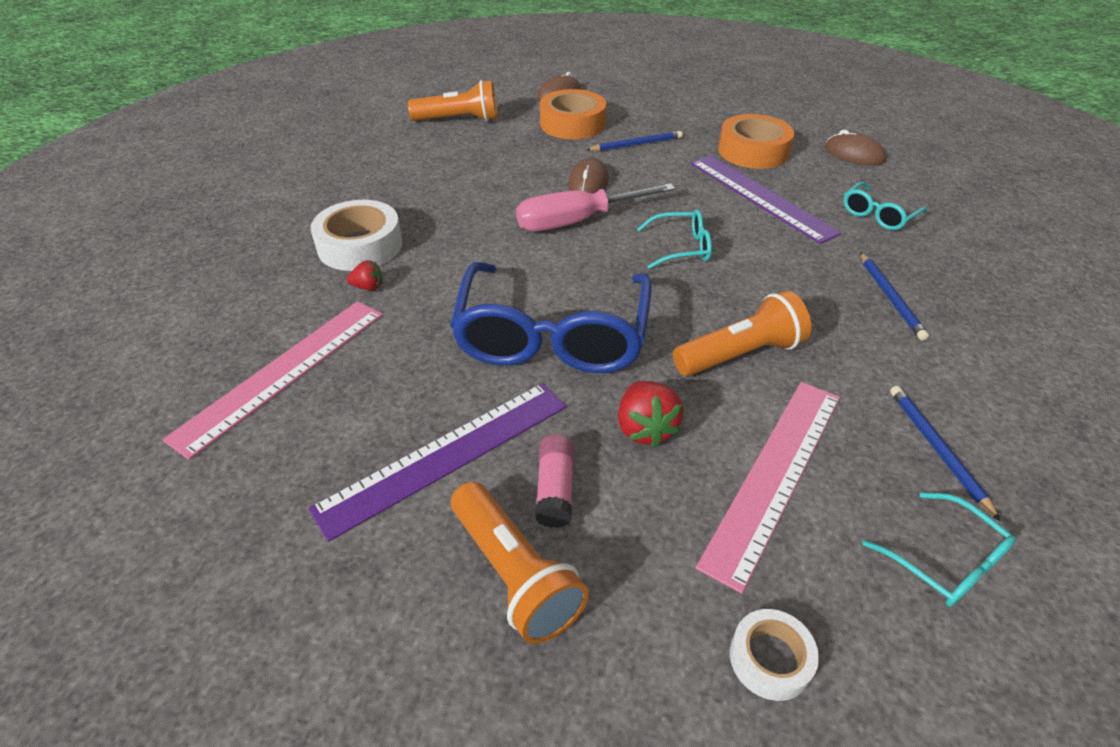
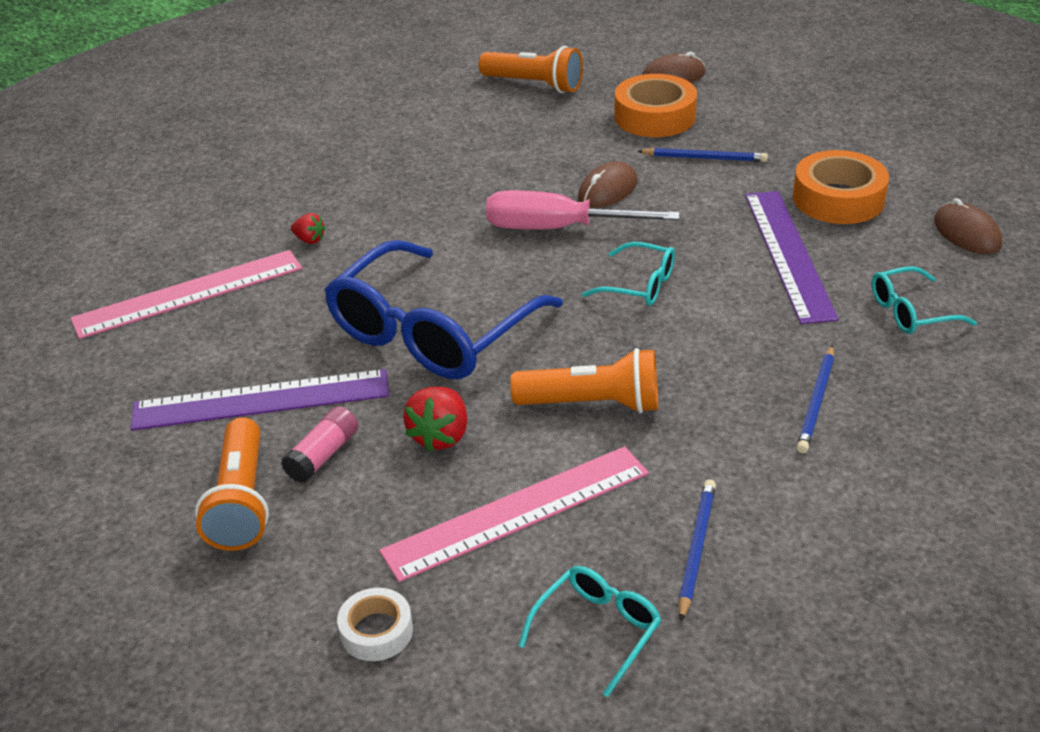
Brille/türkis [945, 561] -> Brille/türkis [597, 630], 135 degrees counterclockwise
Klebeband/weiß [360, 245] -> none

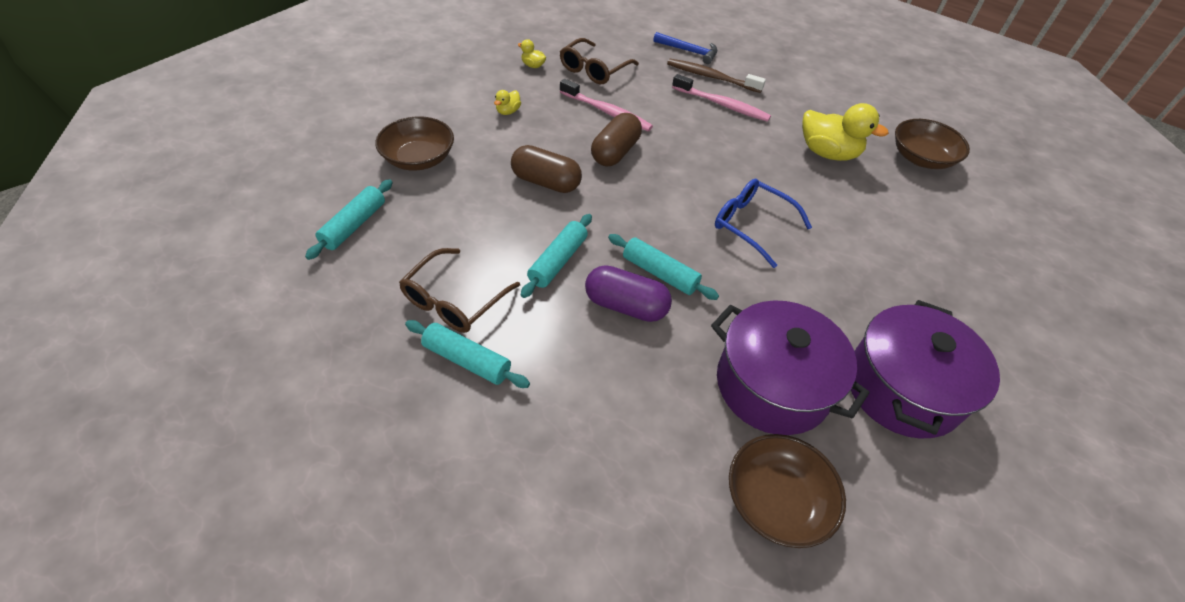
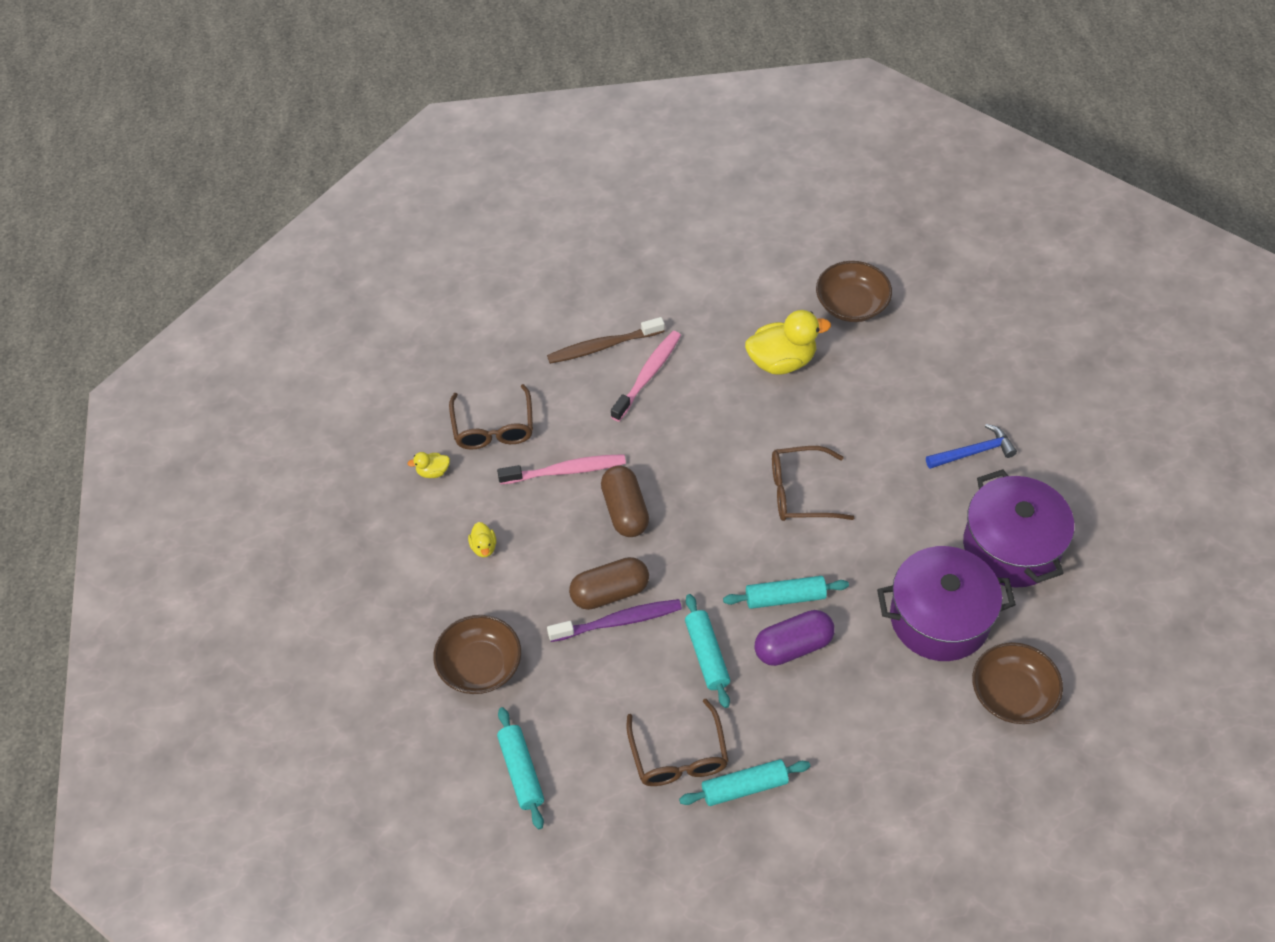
none -> Zahnbürste/lila [618, 621]
Zahnbürste/rosa [722, 105] -> Zahnbürste/rosa [648, 375], 45 degrees counterclockwise
Brille/blau [752, 226] -> Brille/braun [801, 492]
Hammer/blau [689, 51] -> Hammer/blau [974, 452], move

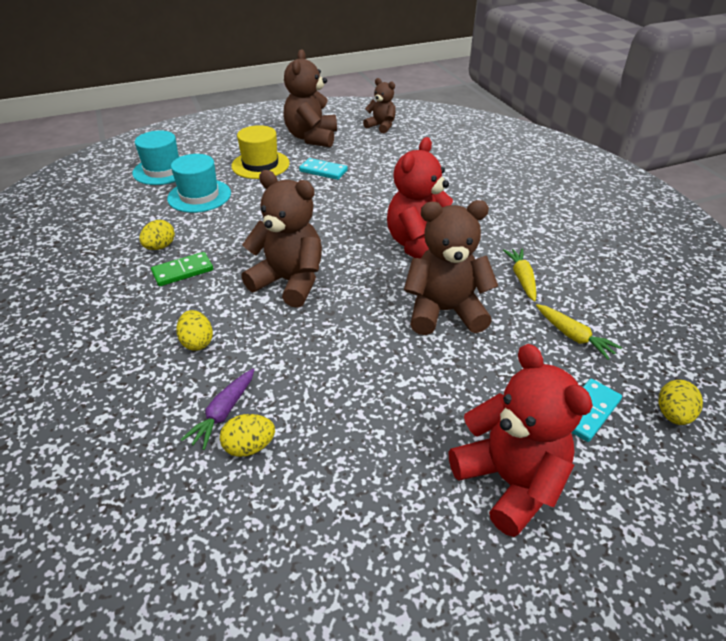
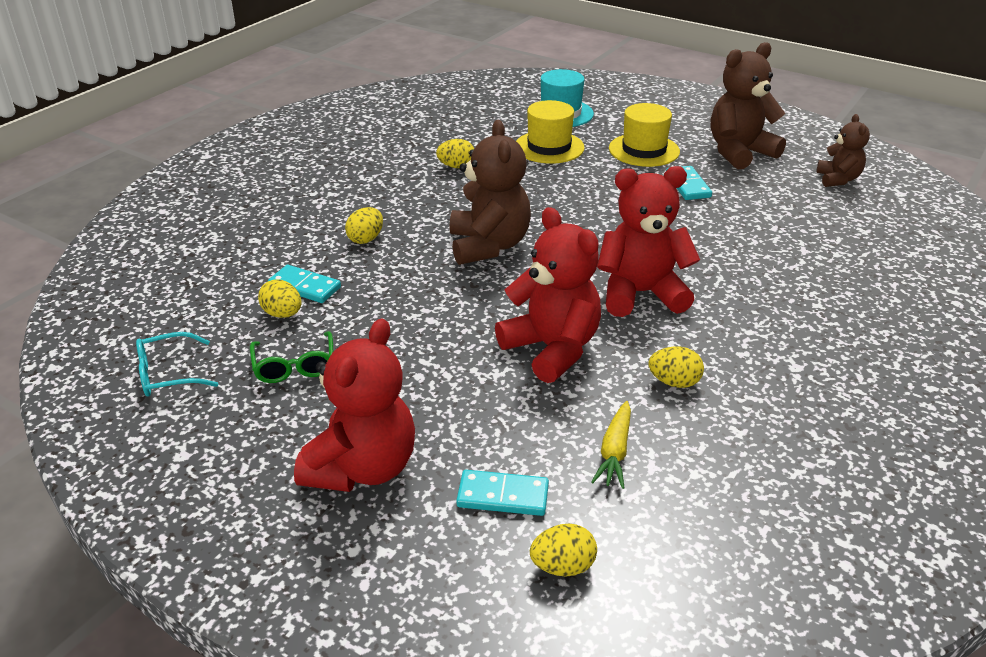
none -> Brille/türkis [168, 374]
none -> Brille/grün [294, 366]
Karotte/lila [223, 413] -> Dominostein/türkis [305, 287]
Teddybär/braun [444, 311] -> Teddybär/rot [552, 349]
Hut/türkis [199, 196] -> Hut/gelb [549, 147]
Karotte/gelb [522, 278] -> Ei/gelb [674, 382]
Dominostein/grün [183, 271] -> none

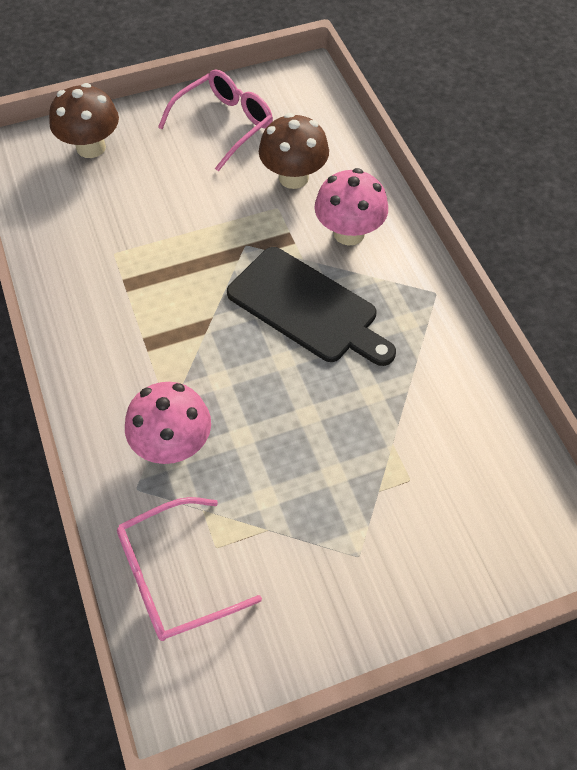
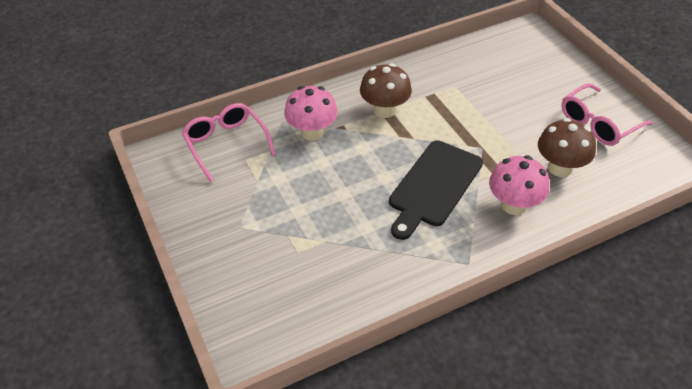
Pilz/braun [91, 147] -> Pilz/braun [385, 110], move
Brille/rosa [224, 125] -> Brille/rosa [598, 123], 105 degrees clockwise

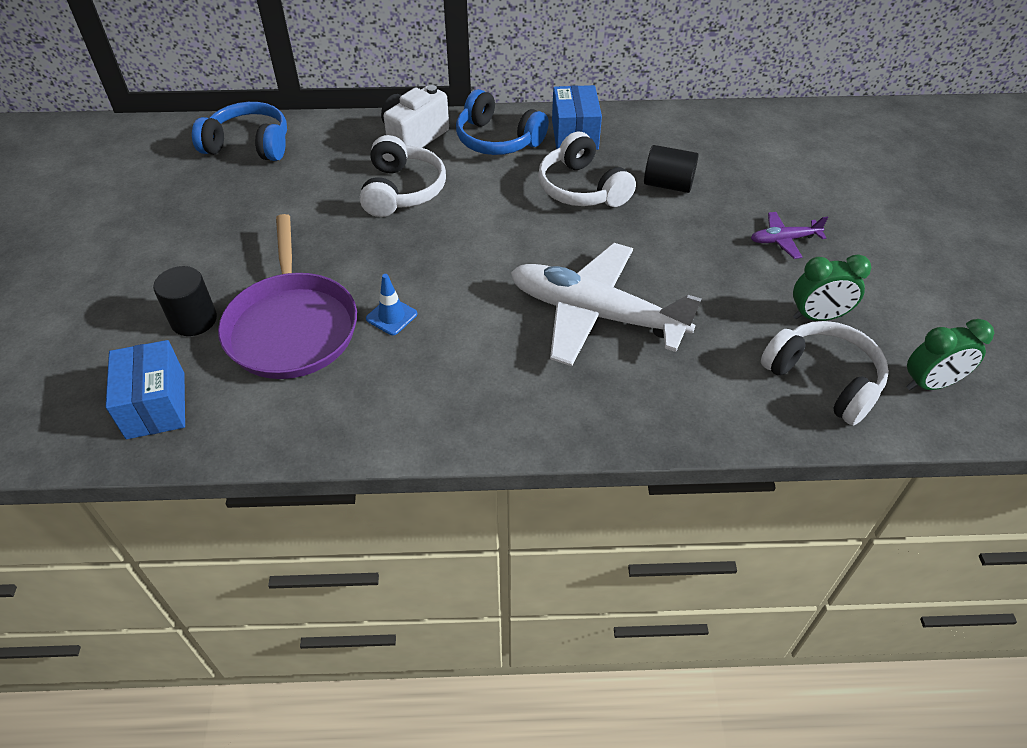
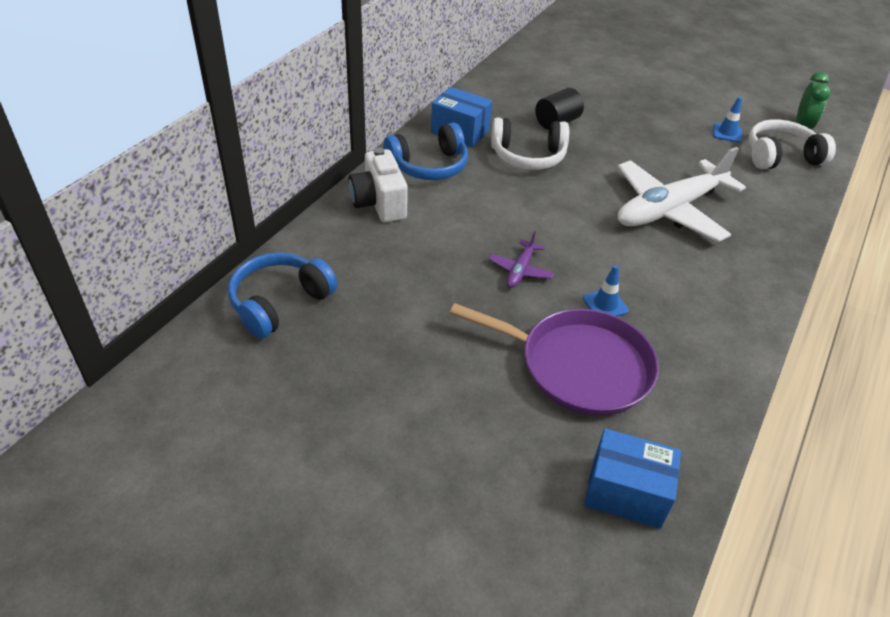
Flugzeug/lila [783, 240] -> Flugzeug/lila [520, 270], move
Wecker/grün [818, 316] -> Leitkegel/blau [727, 133]
Vollzylinder/schwarz [194, 320] -> none
Kopfhörer/weiß [402, 190] -> none

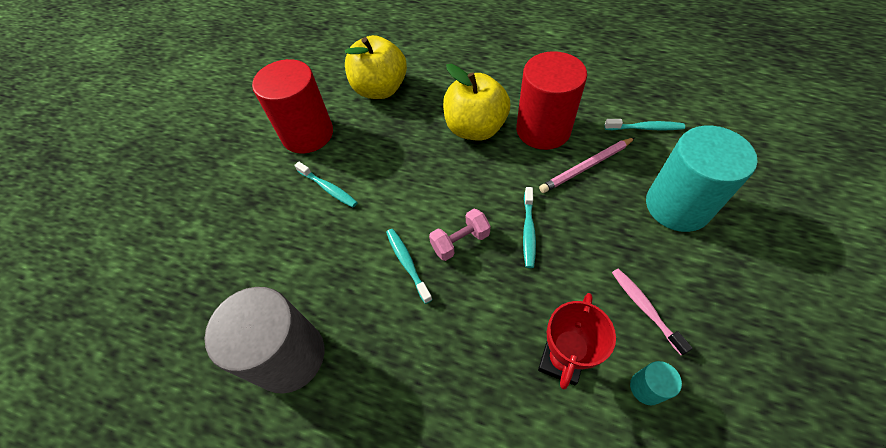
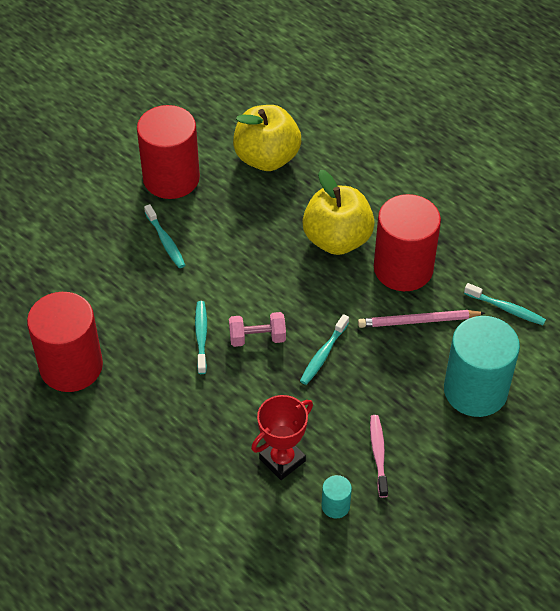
Vollzylinder/grau [289, 356] -> Vollzylinder/rot [71, 366]

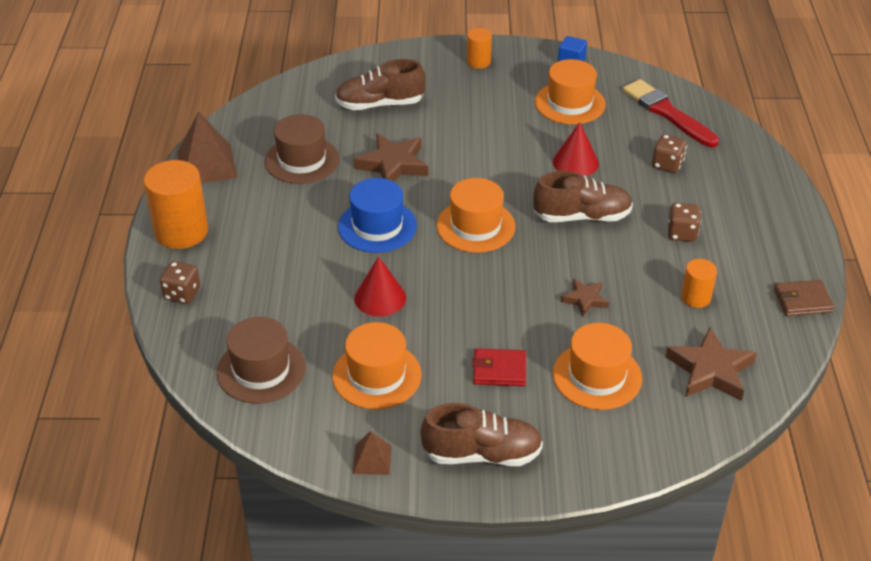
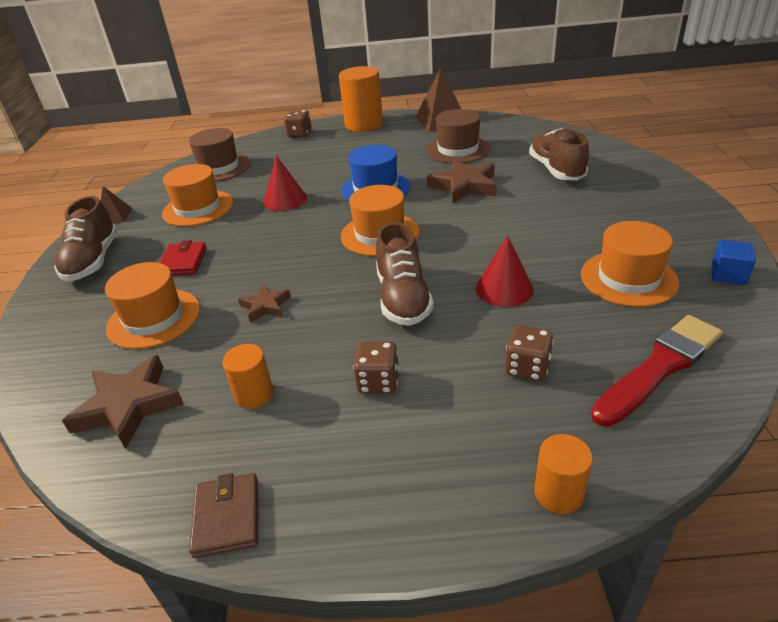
Vollzylinder/orange [478, 62] -> Vollzylinder/orange [558, 493], move

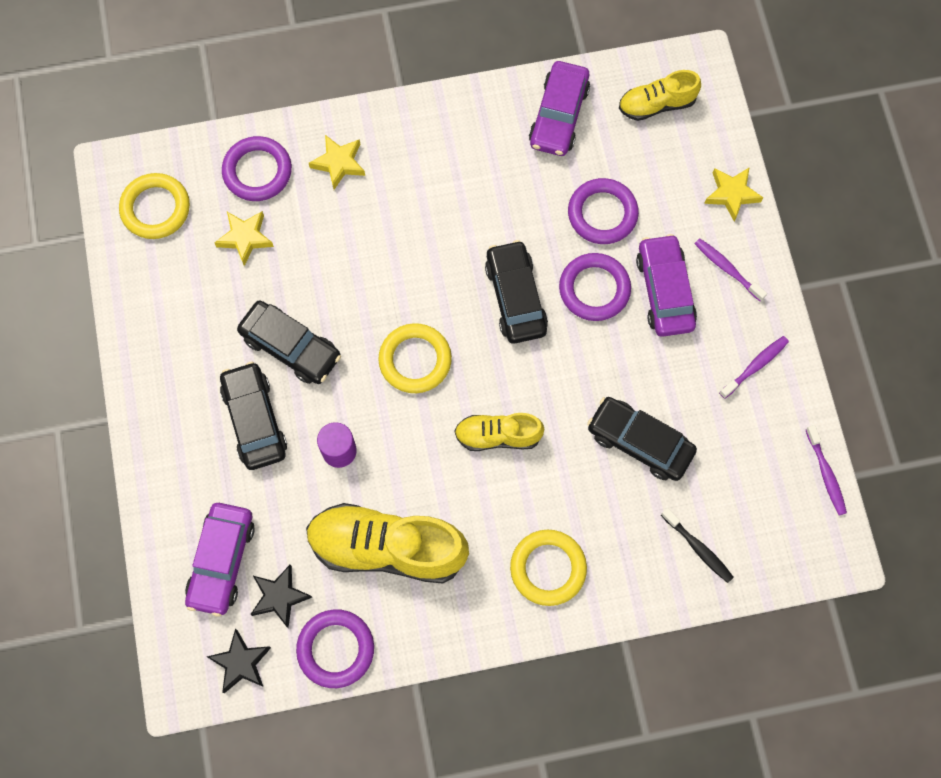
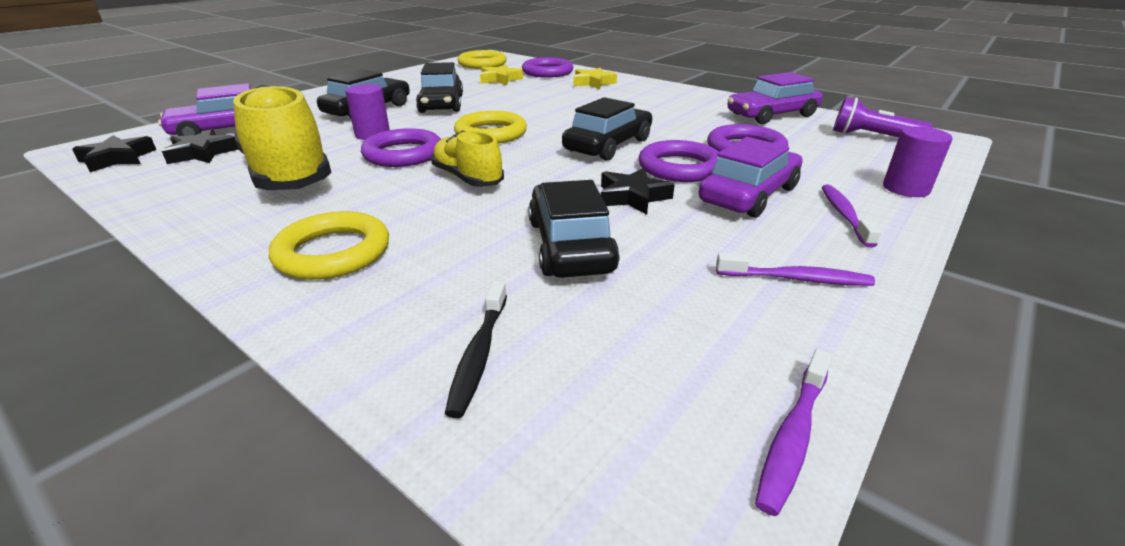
Ring/lila [335, 649] -> Ring/lila [403, 154], move
none -> Stern/schwarz [632, 197]
Schuh/gelb [657, 104] -> Taschenlampe/lila [872, 137]
Stern/gelb [731, 194] -> Vollzylinder/lila [905, 188]

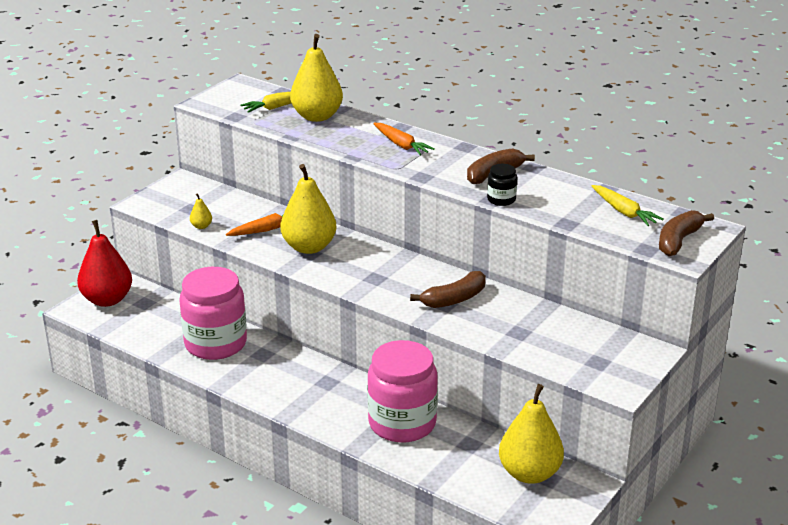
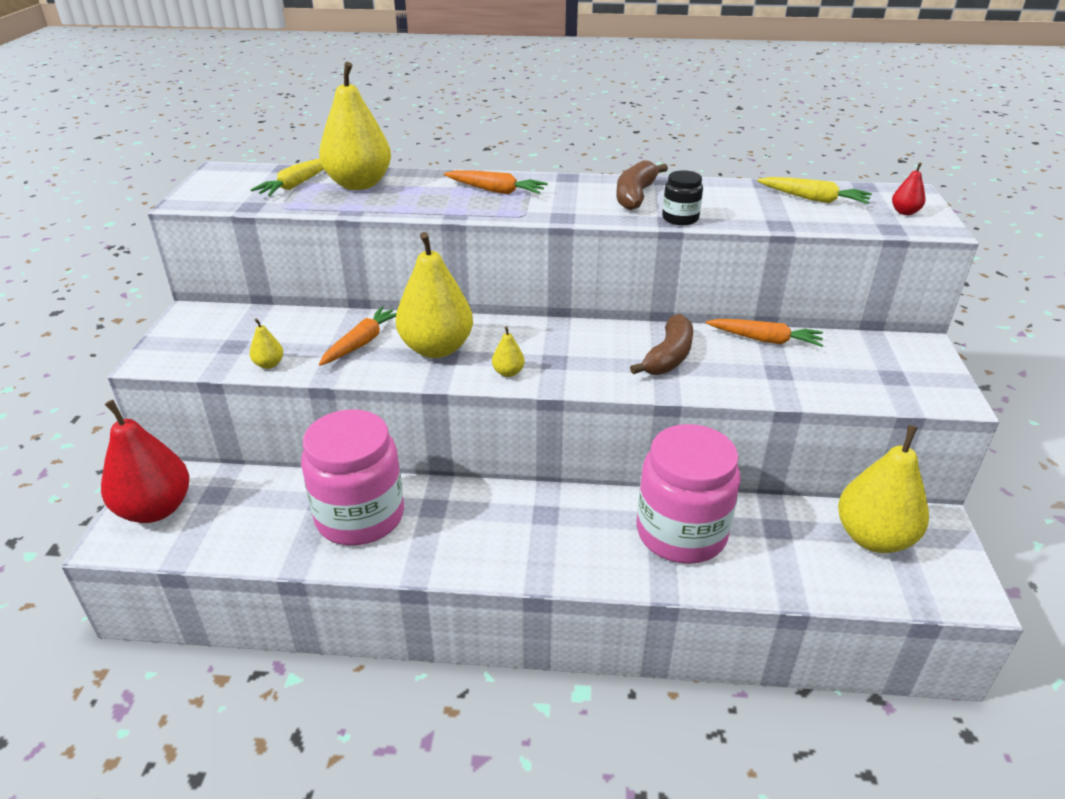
none -> Birne/gelb [508, 372]
none -> Karotte/orange [765, 340]
Banane/braun [678, 241] -> Birne/rot [904, 212]

